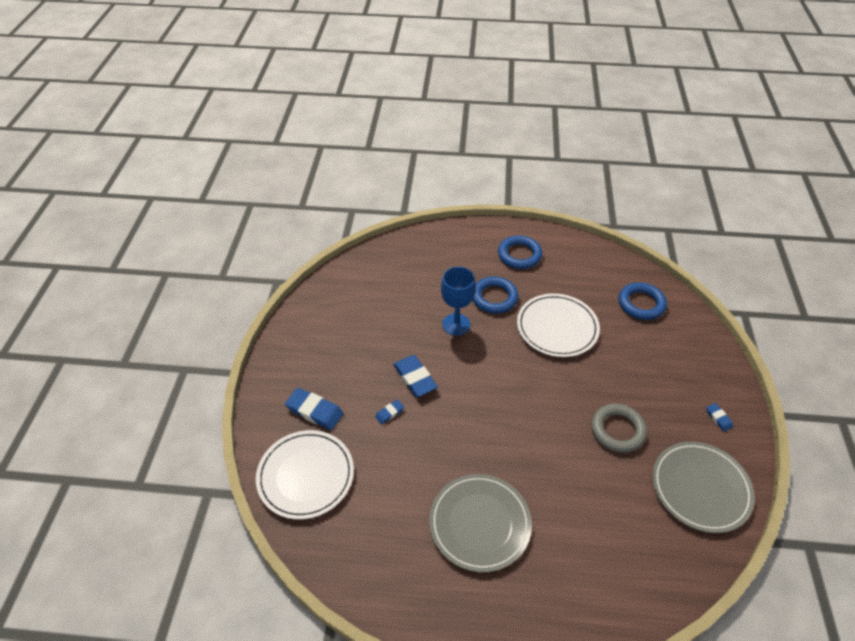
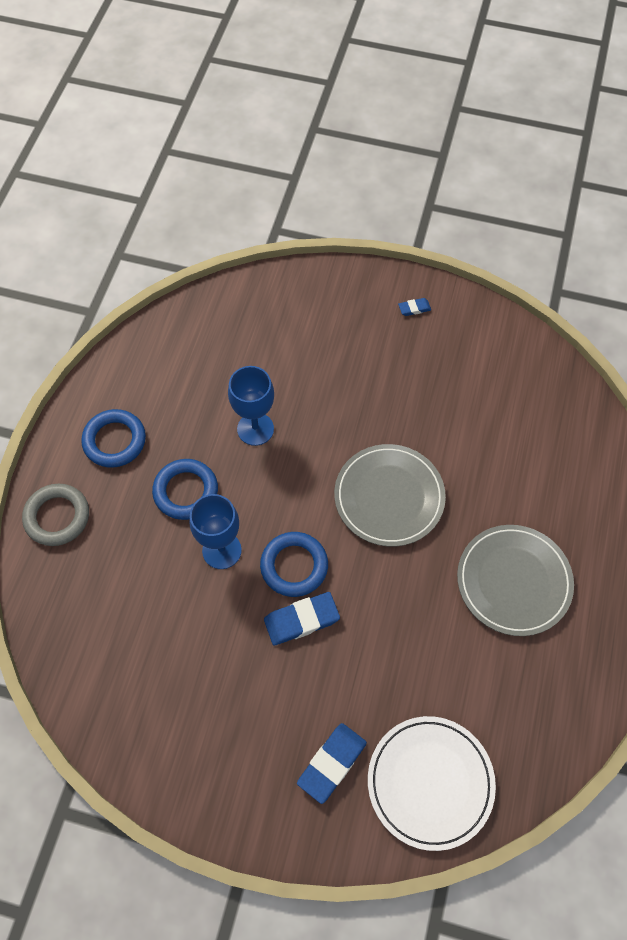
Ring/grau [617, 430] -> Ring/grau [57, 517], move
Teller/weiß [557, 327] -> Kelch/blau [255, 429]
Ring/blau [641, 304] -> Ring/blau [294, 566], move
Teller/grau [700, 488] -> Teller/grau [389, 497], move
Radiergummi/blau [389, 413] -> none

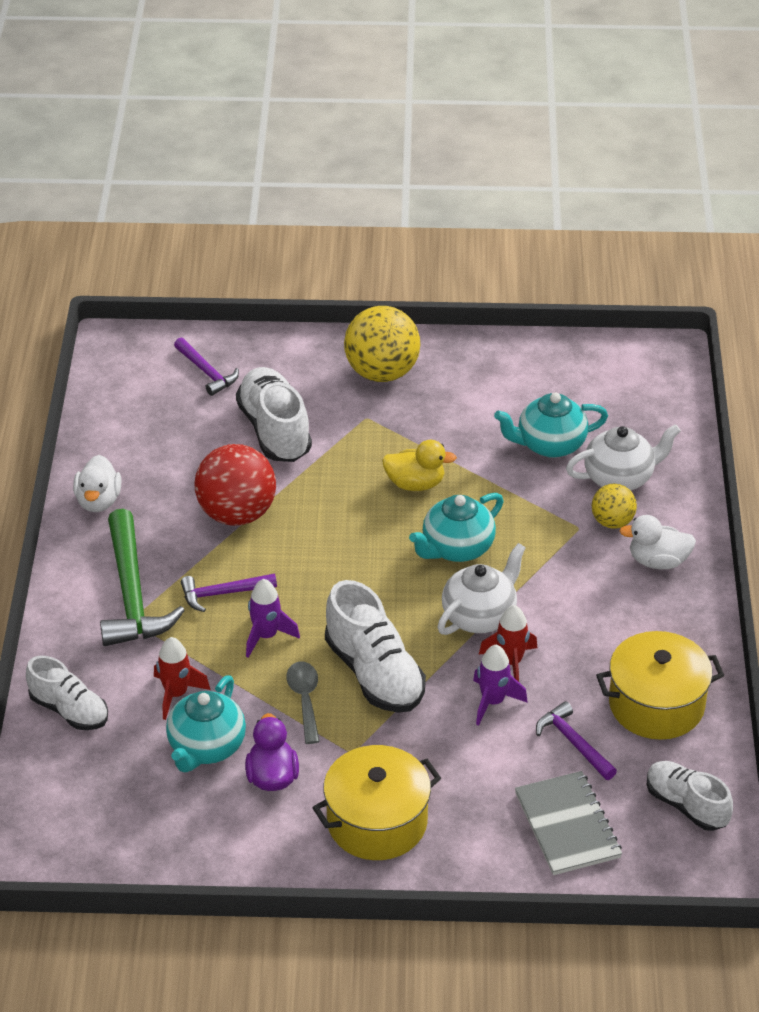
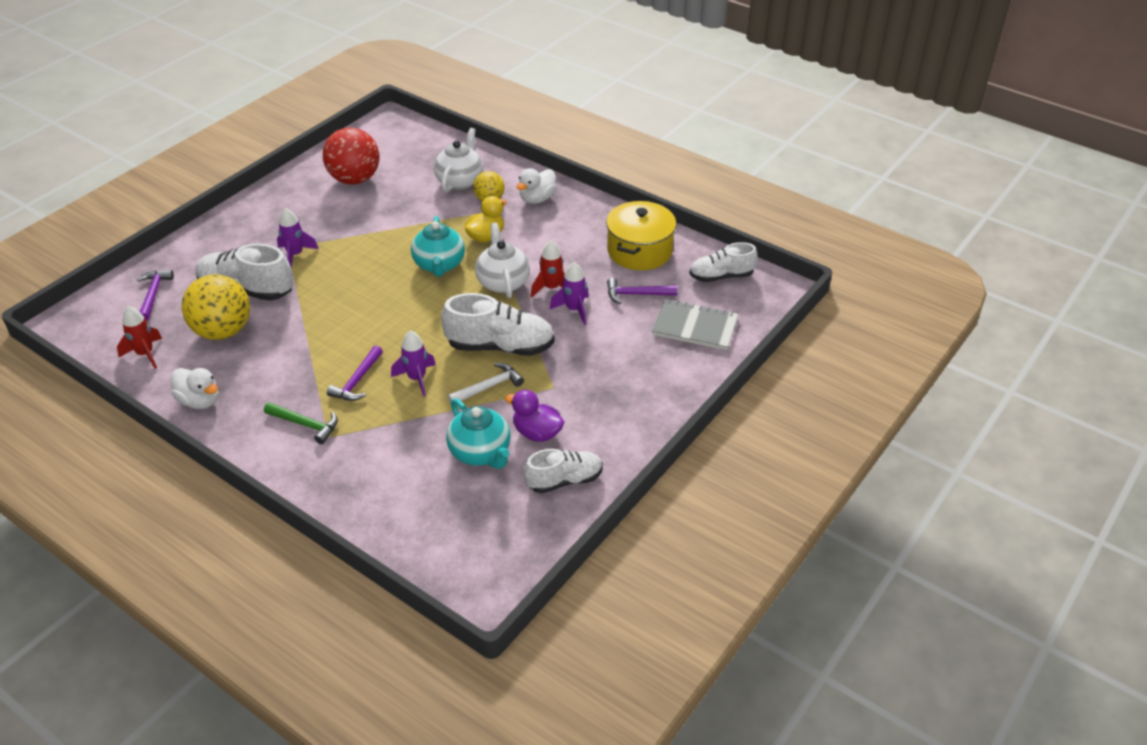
Rakete/rot [176, 694] -> Rakete/rot [145, 354], move
Hammer/lila [206, 372] -> Hammer/lila [153, 294], 90 degrees counterclockwise
Ball/gelb [382, 372] -> Ball/gelb [223, 331], move
Hammer/grün [132, 594] -> Hammer/grün [305, 424], x0.55
none -> Rakete/lila [295, 255]
Ball/rot [237, 514] -> Ball/rot [354, 179], move
Löffel/grau [305, 699] -> Hammer/weiß [488, 387]
Ente/gelb [415, 484] -> Ente/gelb [486, 236], move
Schuh/weiß [69, 710] -> Schuh/weiß [564, 480], move
Kochtopf/gelb [377, 822] -> none
Teekanne/türkis [550, 445] -> none

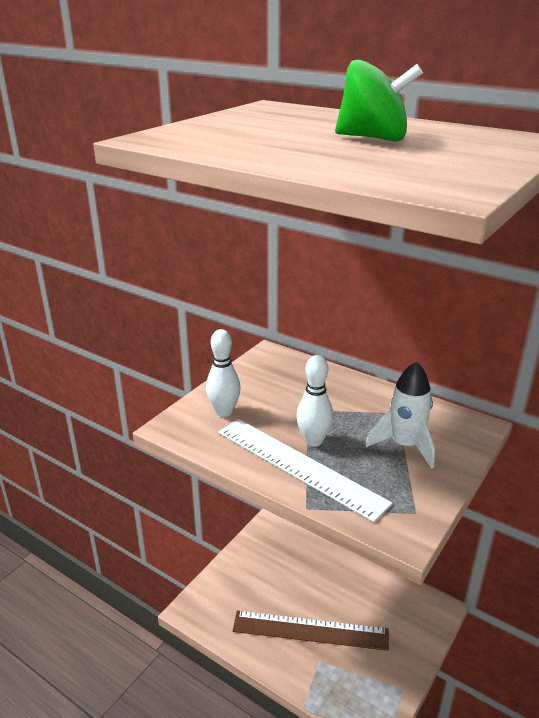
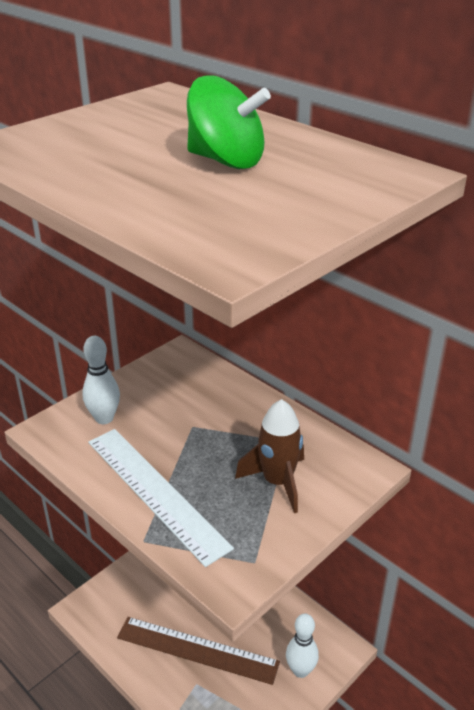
Rakete/weiß [404, 445] -> Rakete/braun [277, 482]
Bowlingkegel/weiß [313, 441] -> Bowlingkegel/weiß [300, 670], move

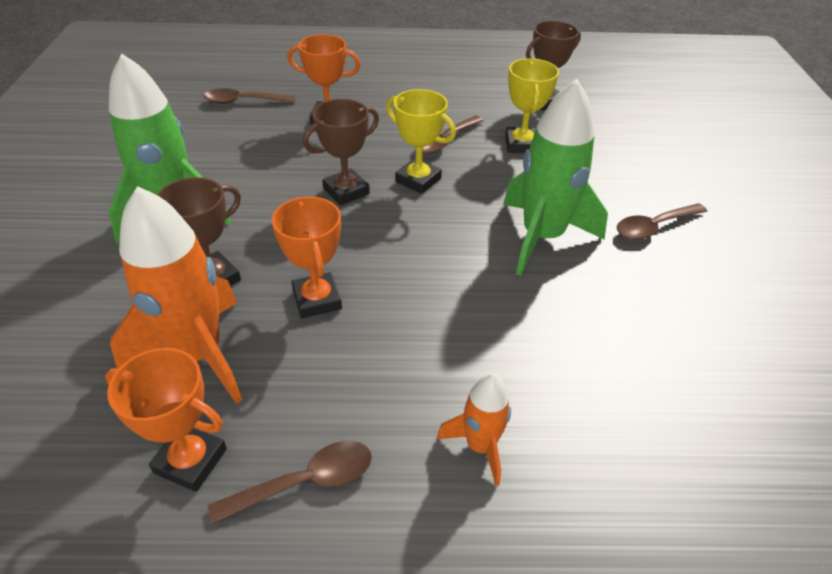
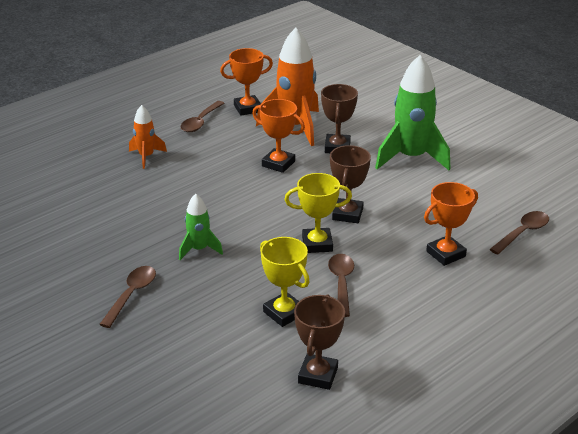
Rakete/grün [542, 237] -> Rakete/grün [199, 249], x0.52

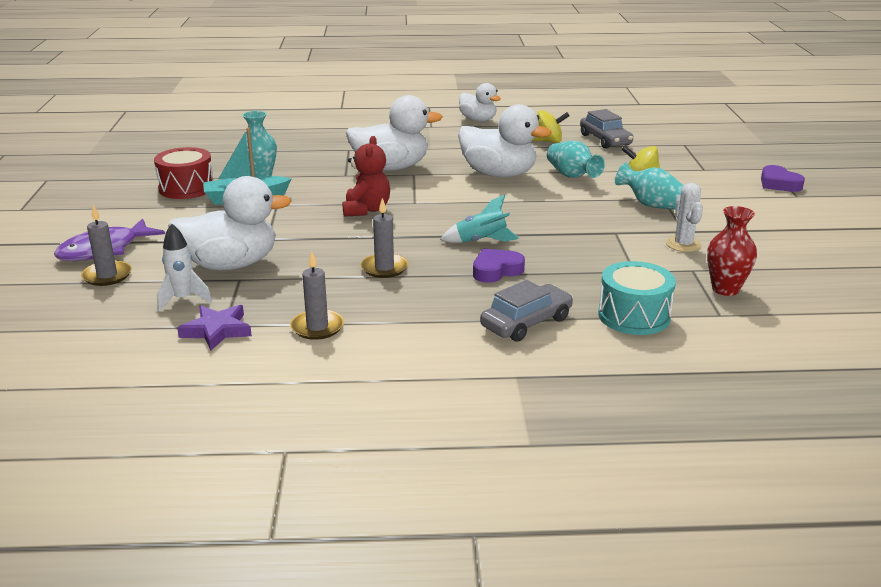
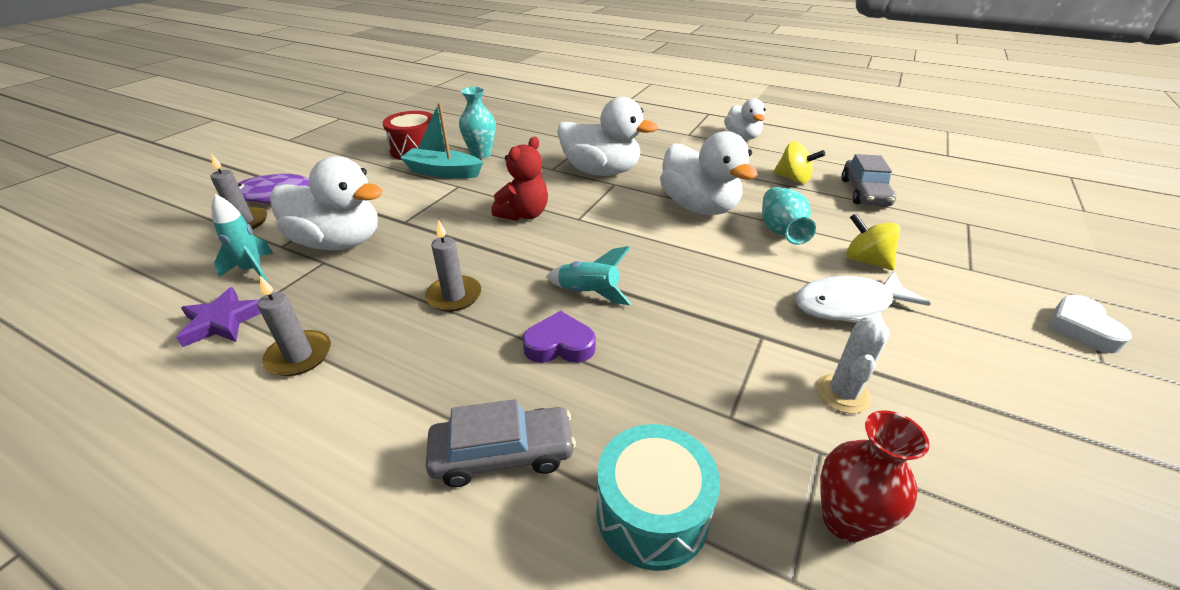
Rakete/weiß [183, 299] -> Rakete/türkis [253, 270]
Vase/türkis [651, 205] -> Fisch/weiß [849, 306]
Herz/lila [779, 184] -> Herz/weiß [1081, 328]

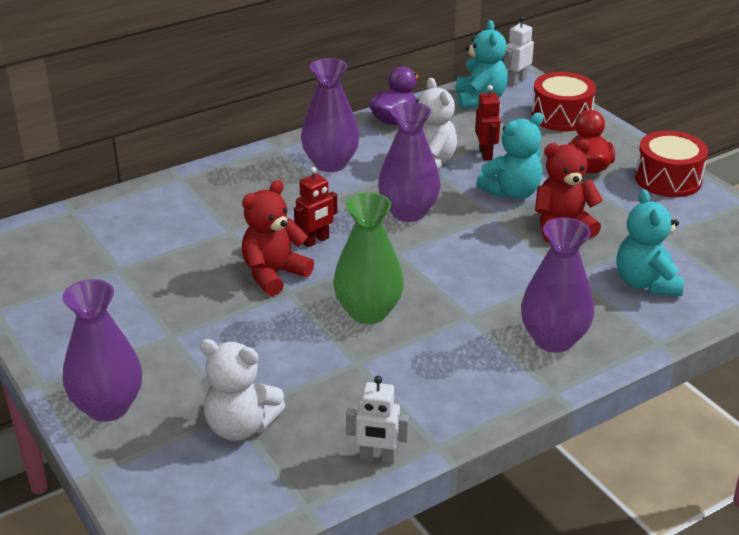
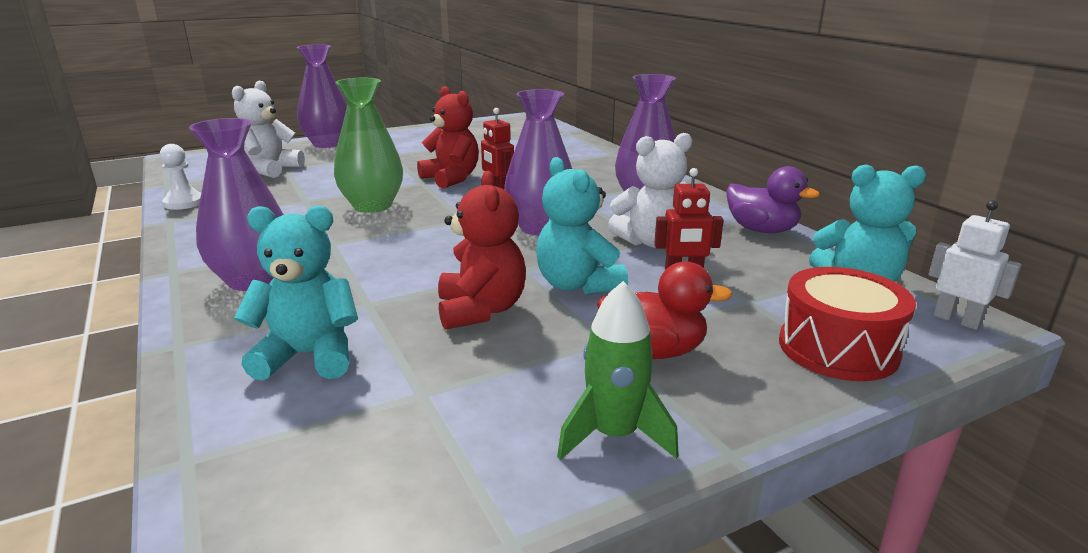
Roboter/weiß [377, 458] -> Bauer/weiß [184, 203]
Trommel/rot [668, 179] -> Rakete/grün [614, 435]

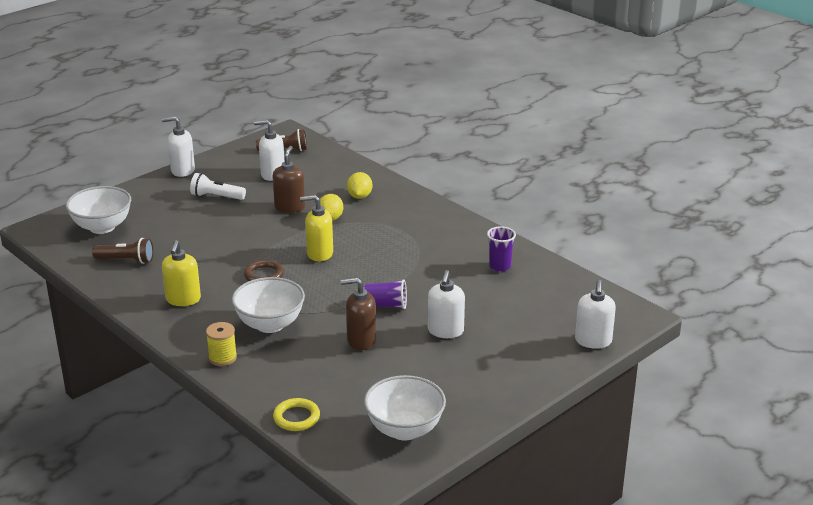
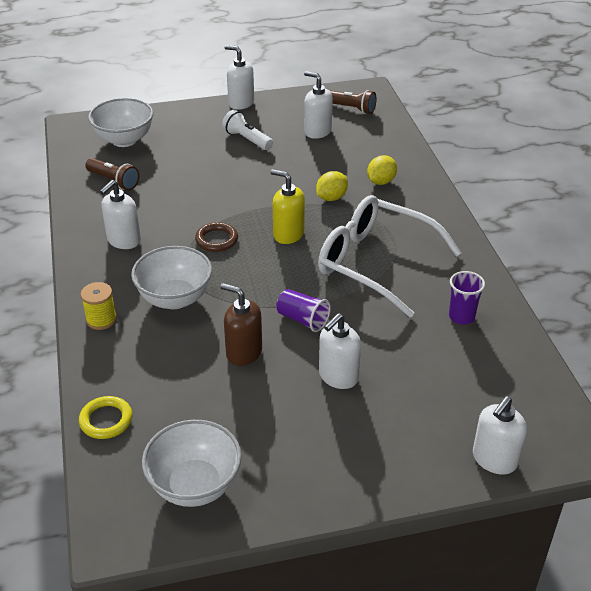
Seifenspender/gelb [183, 299] -> Seifenspender/weiß [123, 240]
none -> Brille/weiß [375, 263]
Seifenspender/braun [290, 207] -> none

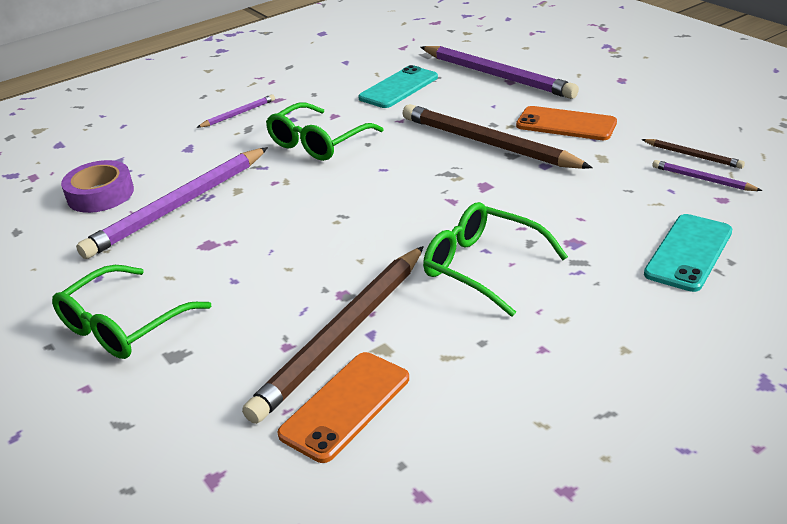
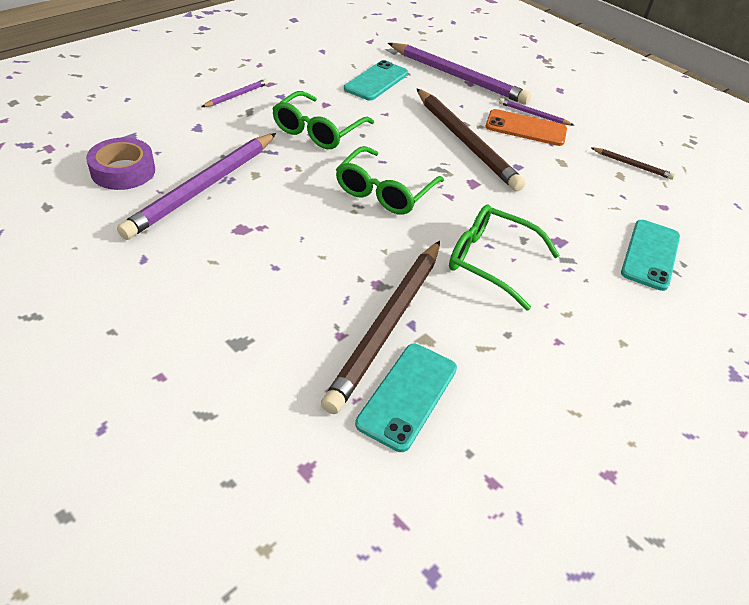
Brille/grün [123, 326] -> Brille/grün [384, 191], move
Handy/orange [346, 406] -> Handy/türkis [407, 395]
Bleistift/braun [487, 143] -> Bleistift/braun [465, 142], 150 degrees counterclockwise
Bleistift/lila [702, 179] -> Bleistift/lila [533, 114], move

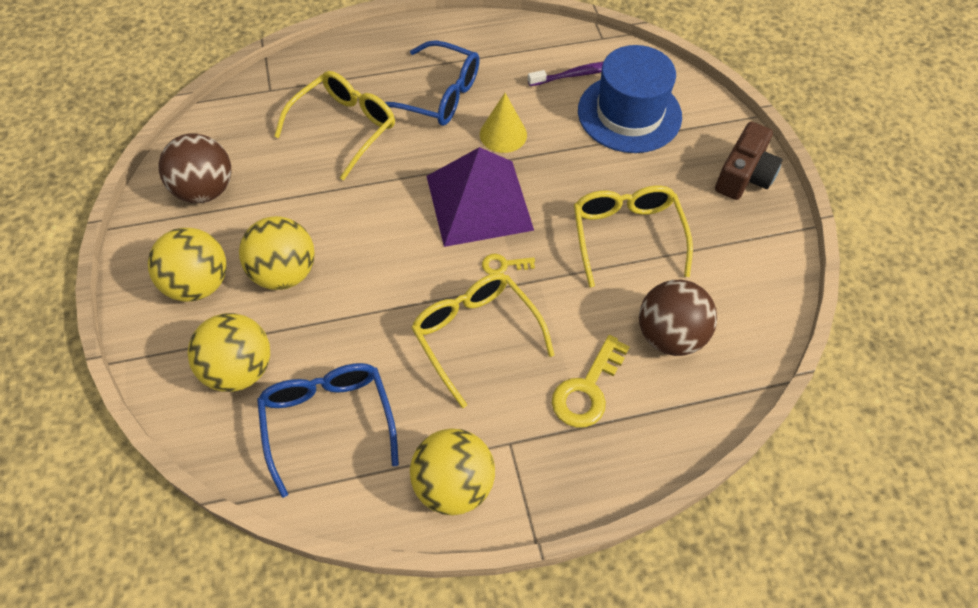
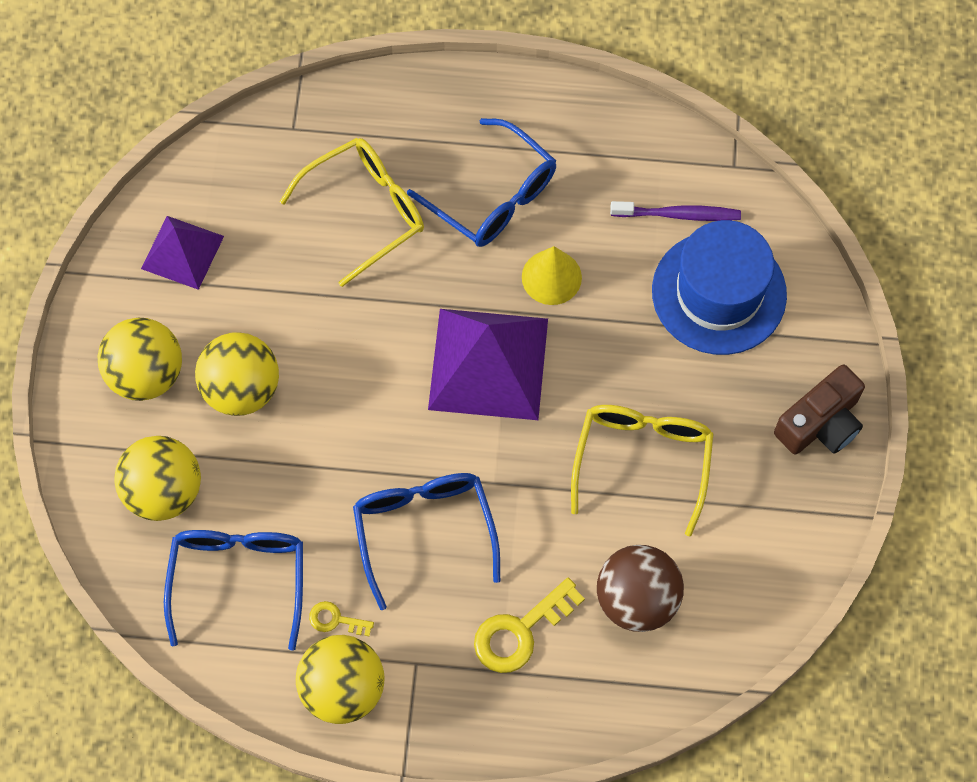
Ball/braun [205, 190] -> Pyramide/lila [182, 252]
Schlüssel/gelb [503, 265] -> Schlüssel/gelb [335, 620], move
Brille/gelb [475, 335] -> Brille/blau [424, 530]

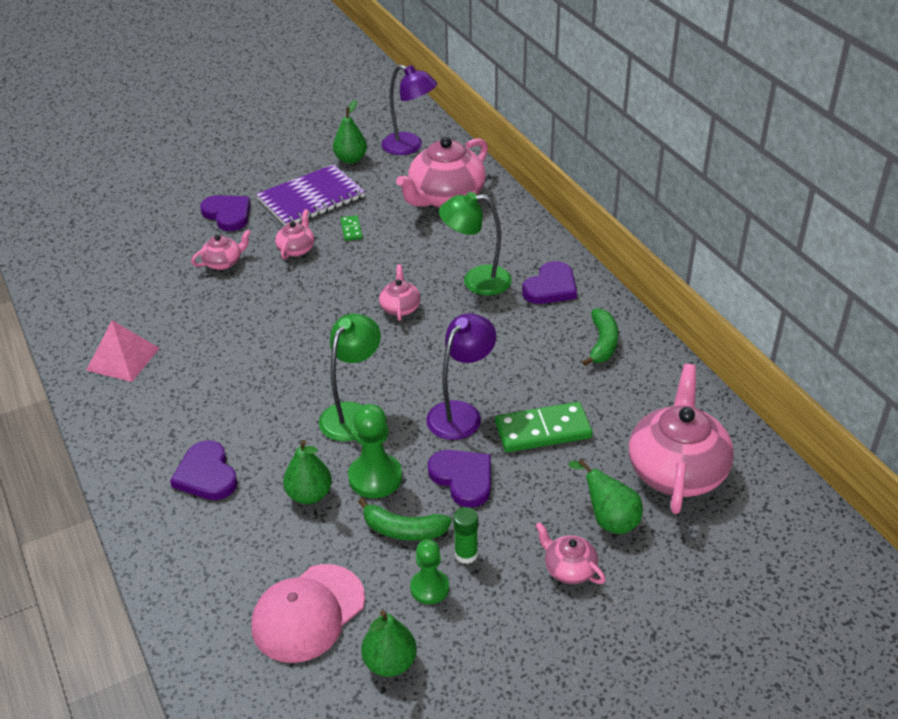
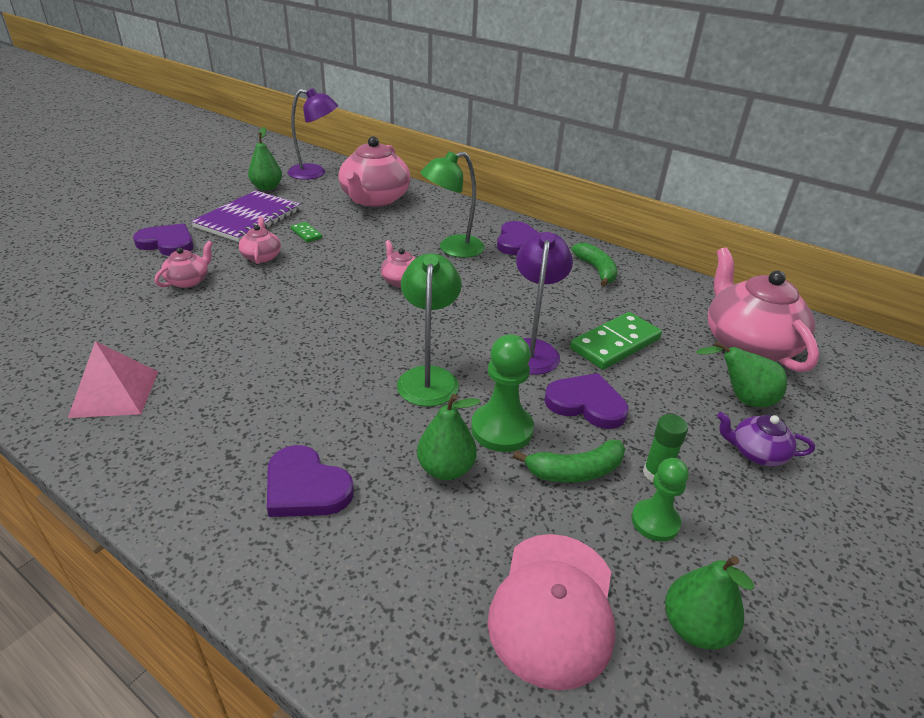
Teekanne/rosa [569, 568] -> Teekanne/lila [756, 453]

